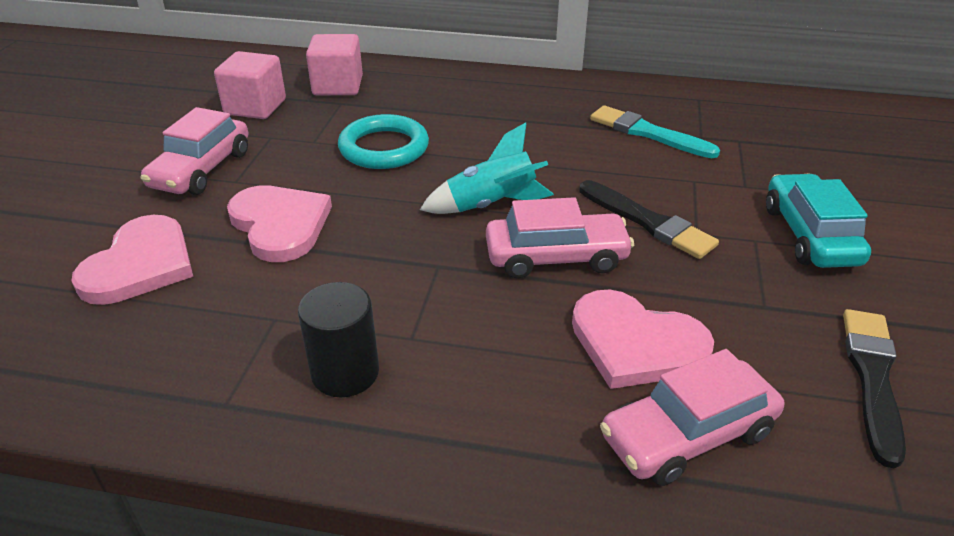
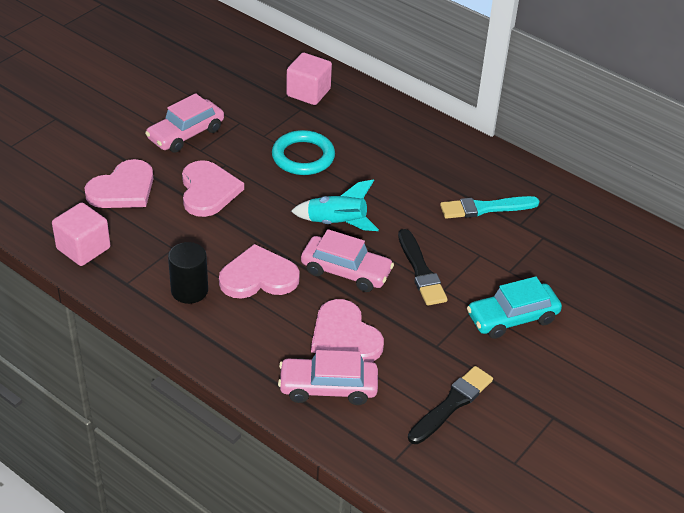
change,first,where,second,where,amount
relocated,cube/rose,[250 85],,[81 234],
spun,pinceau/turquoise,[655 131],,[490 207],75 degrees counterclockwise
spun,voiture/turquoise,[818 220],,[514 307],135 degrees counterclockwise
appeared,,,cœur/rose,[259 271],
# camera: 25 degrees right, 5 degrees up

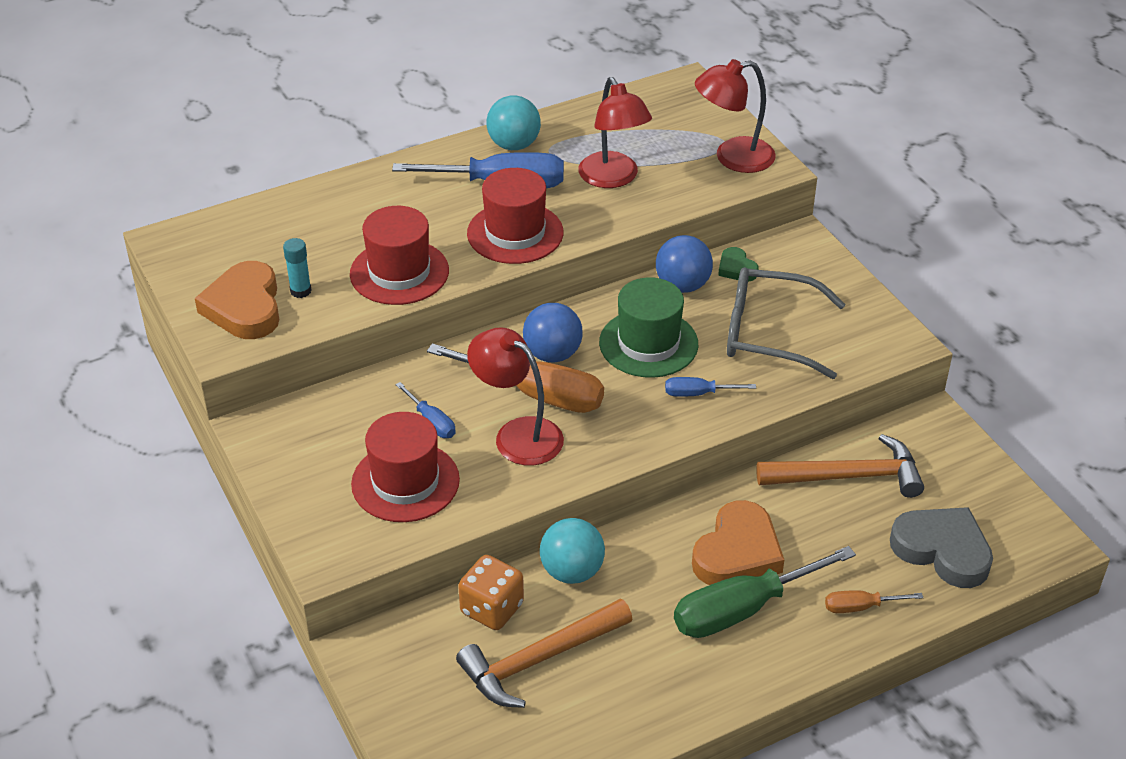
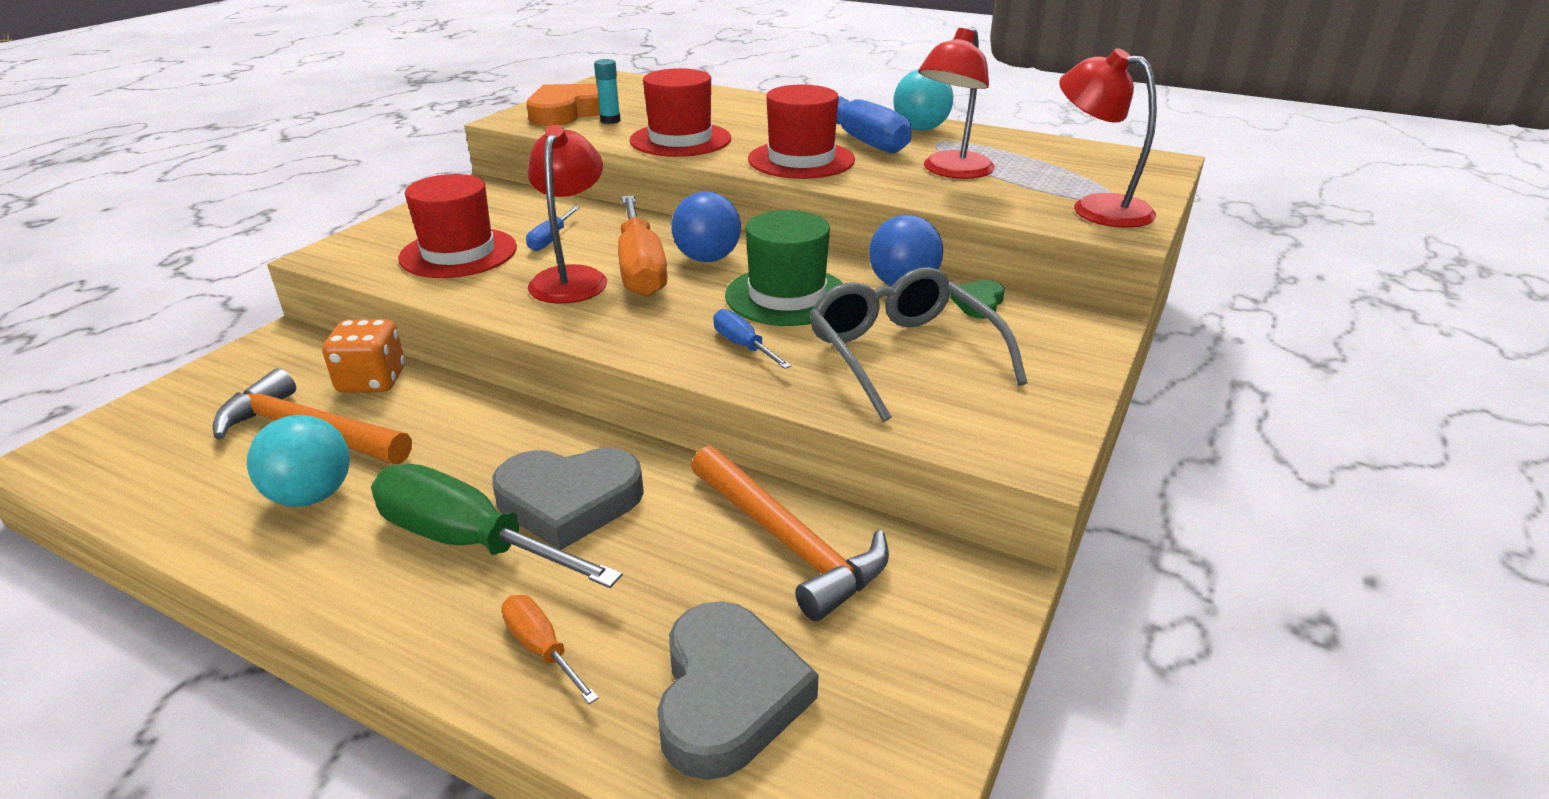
change,first,where,second,where,amount
colour,cœur/orange,[738 542],cœur/gris,[568 499],
relocated,balle/turquoise,[572 551],,[298 461],
# camera: 55 degrees right, 10 degrees down

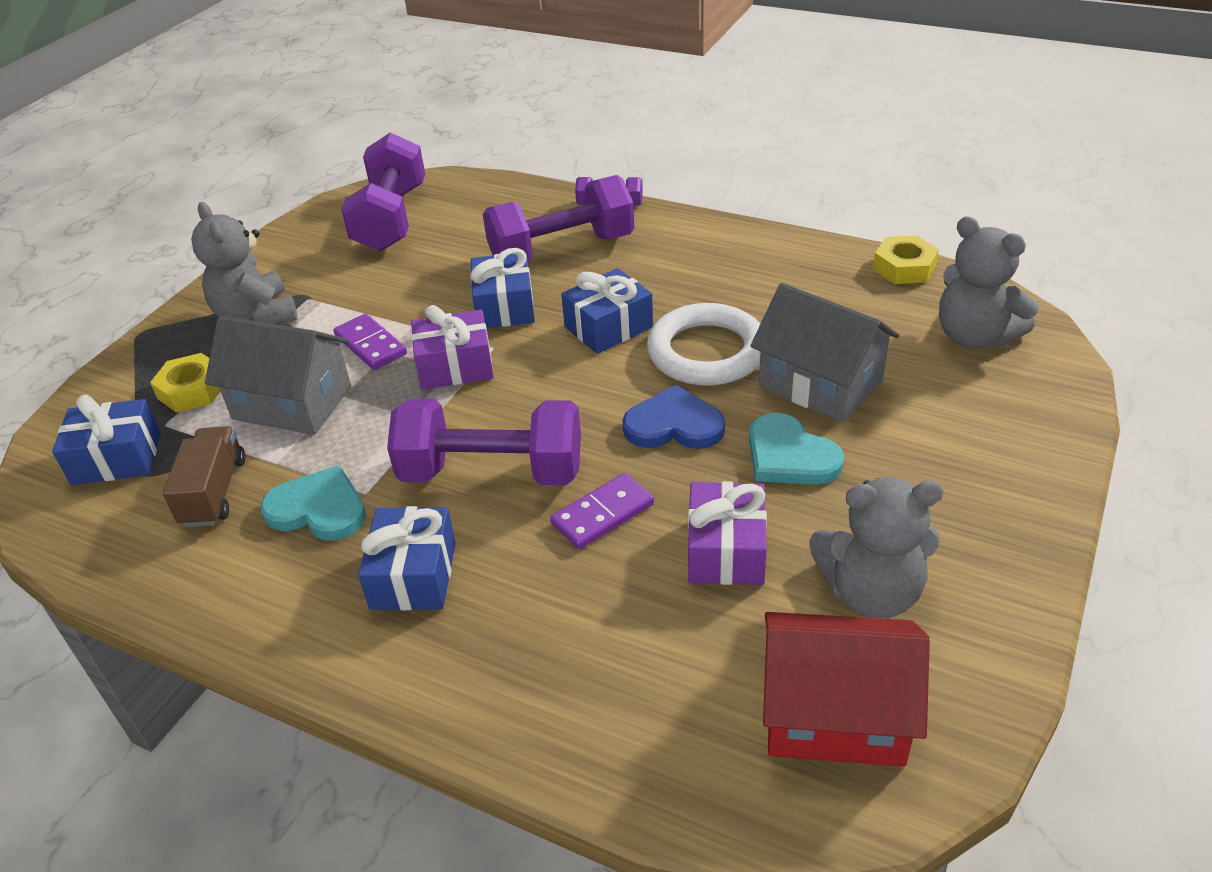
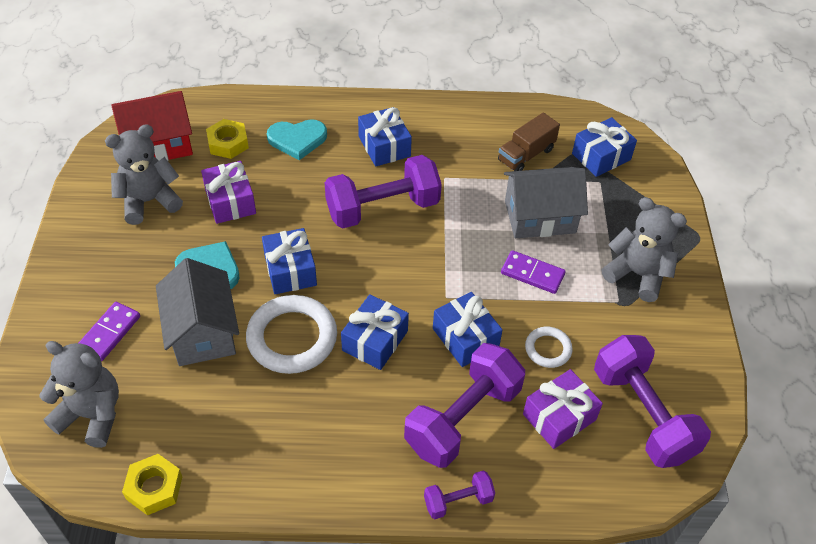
change,first,where,second,where,amount
spun,maison/gris,[825 353],,[197 312],60 degrees clockwise
relocated,cadeau/violet,[452 347],,[563 409],
relocated,écrou/jaune,[185 383],,[227 139],
exchanged,cœur/bleu,[673 417],cadeau/bleu,[289 261],
spun,camion/marron,[204 476],,[529 142],75 degrees clockwise
relocated,cœur/turquoise,[313 503],,[297 139],
relocated,domino/violet,[602 511],,[109 331],
appeared,,,anneau/blanc,[549 347],
# camera: 150 degrees right, 10 degrees up

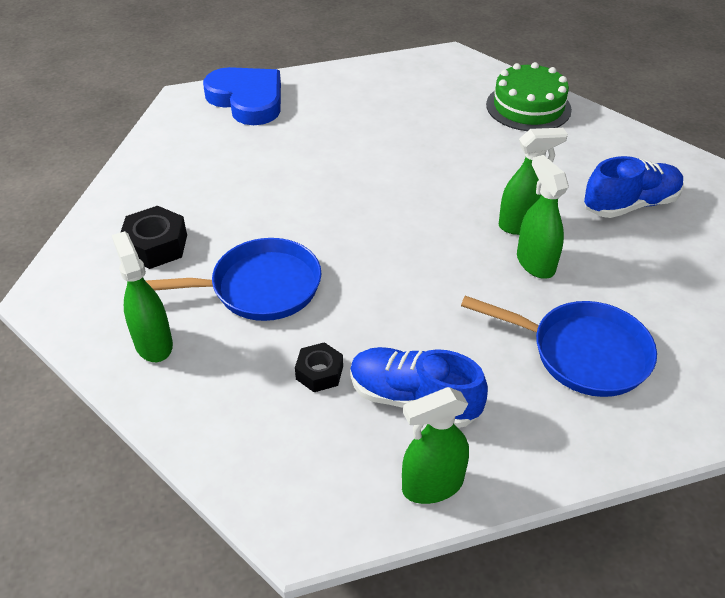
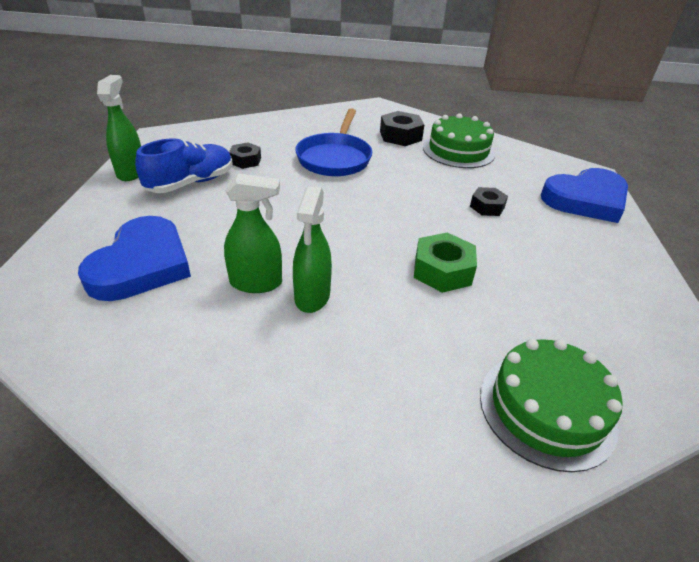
change,first,where,second,where,amount
missing,chaussure/bleu,[634 187],,,
missing,vaporisateur/vert,[142 296],,,
exchanged,poêle/bleu,[559 346],cœur/bleu,[134 258],
appeared,,,gâteau/vert,[459 140],
appeared,,,écrou/noir,[489 201],
appeared,,,écrou/vert,[445 262],
# camera: 110 degrees right, 5 degrees down

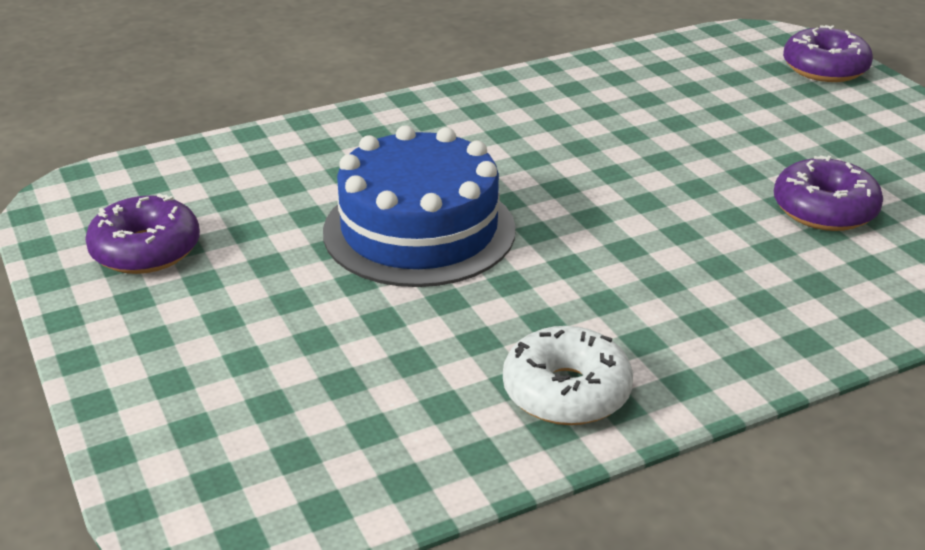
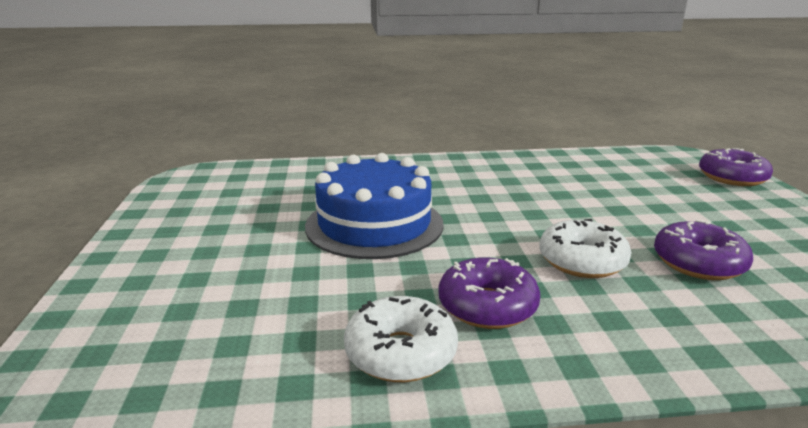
change,first,where,second,where,amount
relocated,beignet/violet,[142 234],,[489 293],
appeared,,,beignet/blanc,[585 248],
# camera: 20 degrees right, 10 degrees down

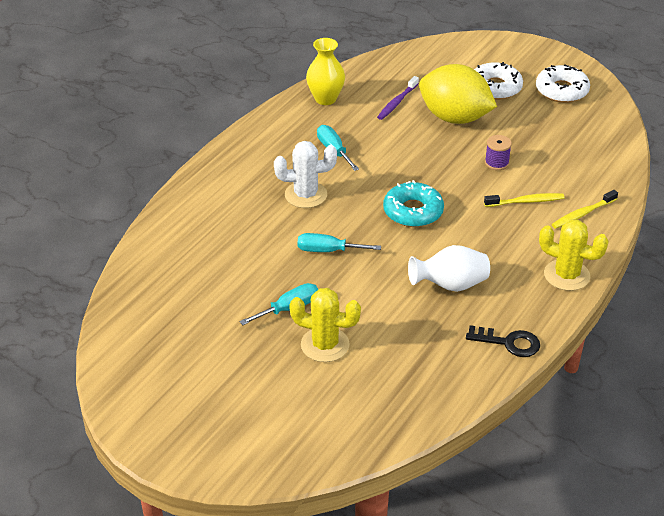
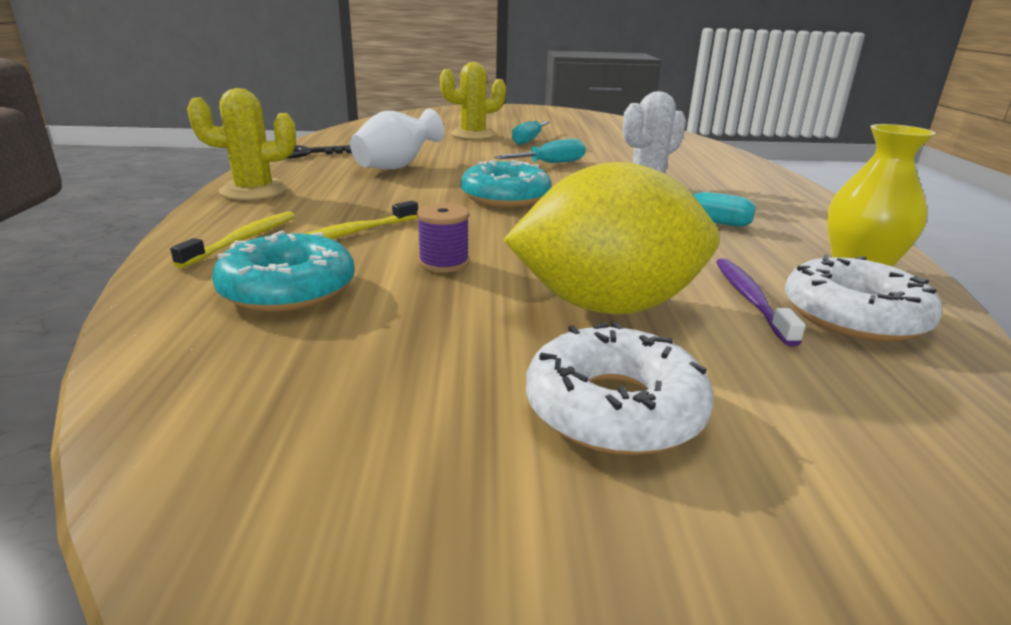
change,first,where,second,where,amount
relocated,beignet/blanc,[563 84],,[863 298],
appeared,,,beignet/turquoise,[283 271],
# camera: 145 degrees right, 15 degrees down

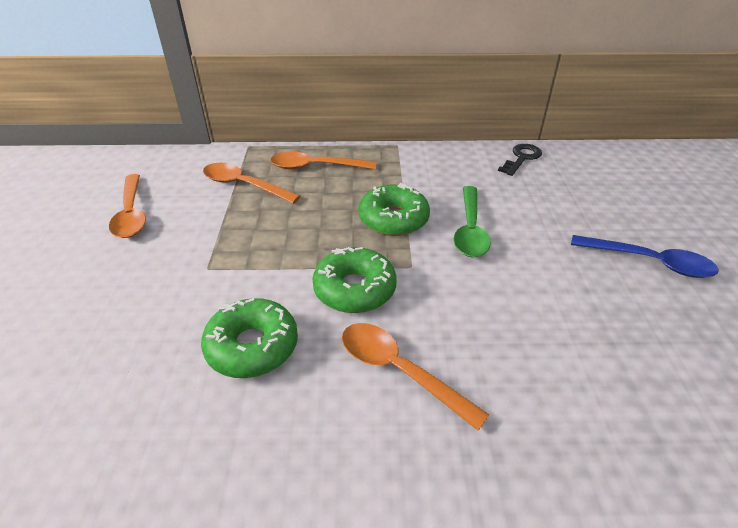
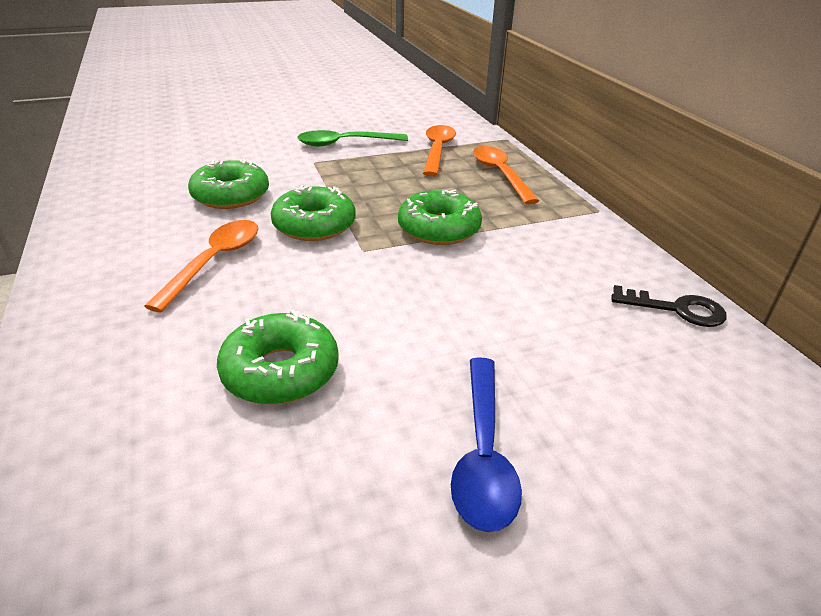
change,first,where,second,where,amount
missing,cuillère/orange,[127 206],,,
relocated,cuillère/vert,[472 221],,[352 138],
appeared,,,beignet/vert,[278 357],
# camera: 70 degrees right, 5 degrees down

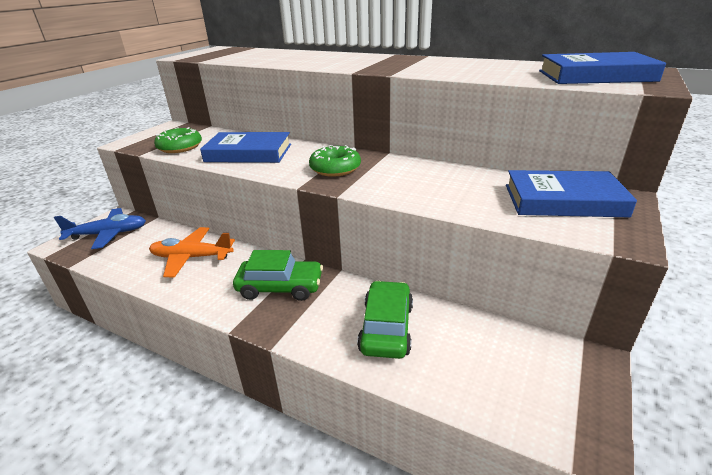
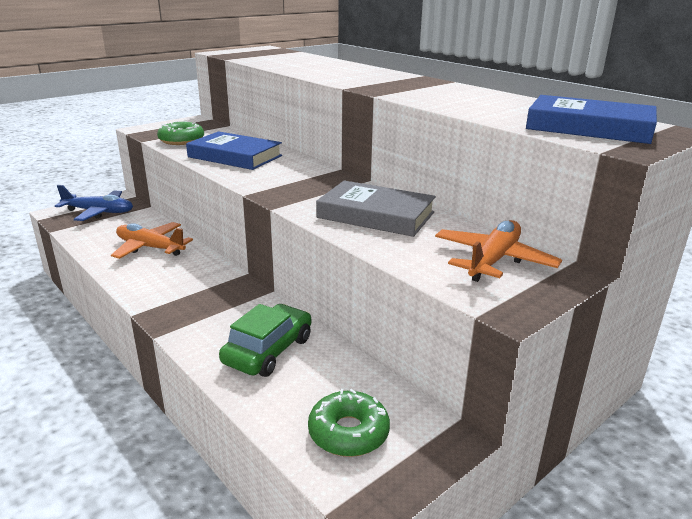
change,first,where,second,where,amount
relocated,beignet/vert,[335 161],,[349 423],
exchanged,livre/bleu,[571 193],avion/orange,[498 251],
missing,voiture/vert,[278 275],,,
appeared,,,livre/gris,[376 208],
# camera: 20 degrees right, 5 degrees down

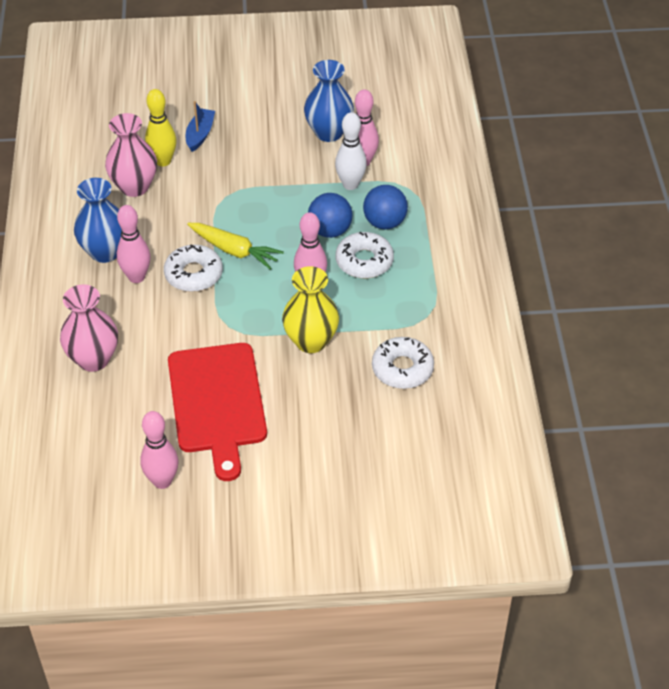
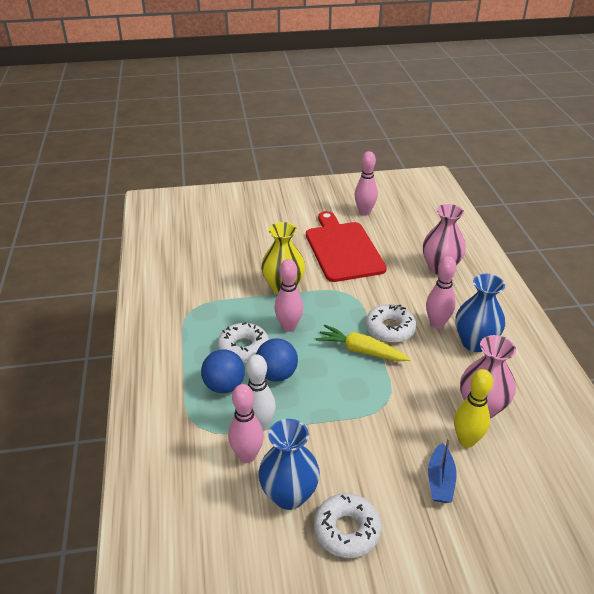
change,first,where,second,where,amount
relocated,beignet/blanc,[403 363],,[348 525],
# camera: 175 degrees right, 10 degrees down

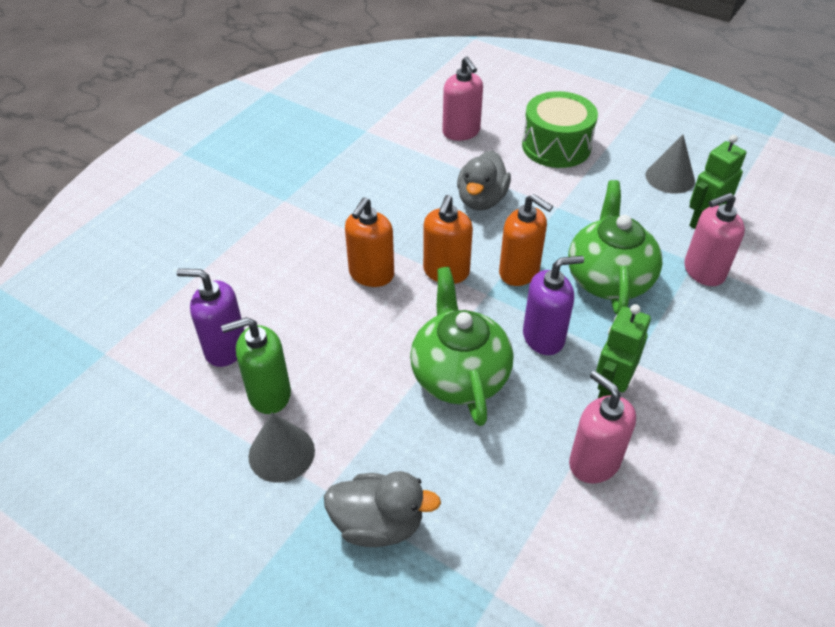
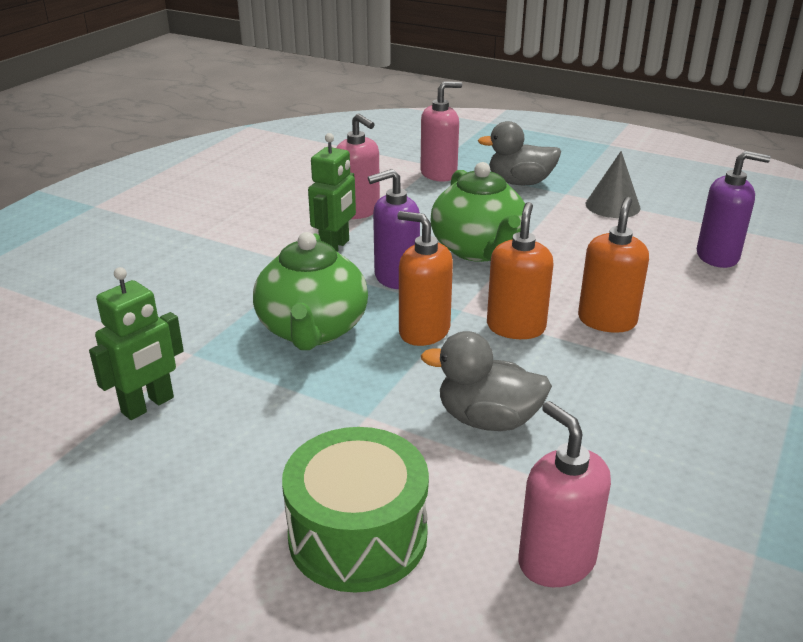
change,first,where,second,where,amount
missing,cône/gris,[670 164],,,
spun,canard/gris,[484 181],,[486 381],90 degrees counterclockwise
relocated,distributeur de savon/rose,[714 239],,[441 131],
missing,distributeur de savon/vert,[256 365],,,
# camera: 175 degrees right, 15 degrees down

